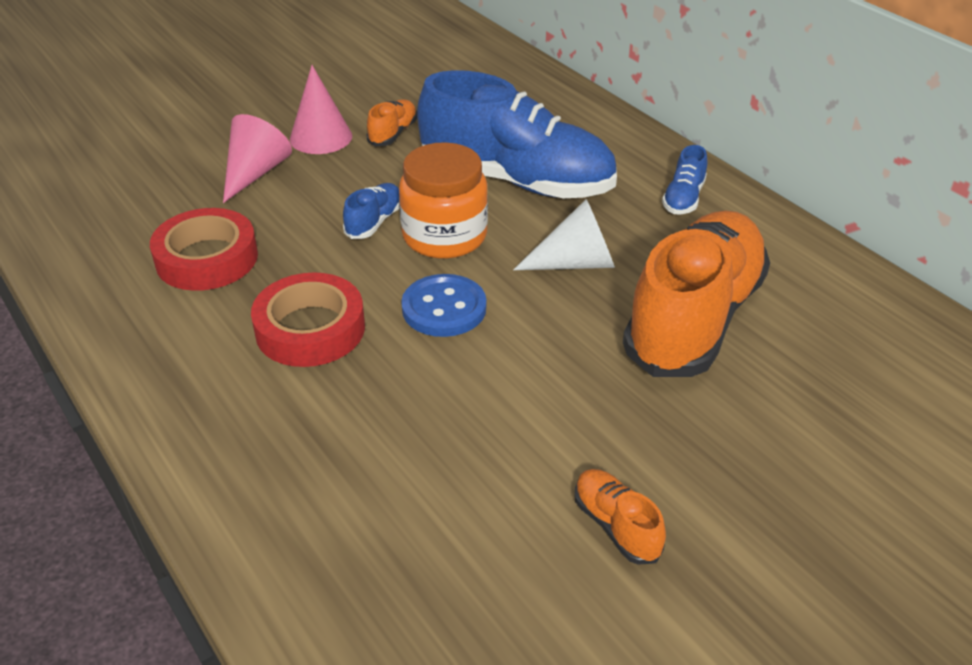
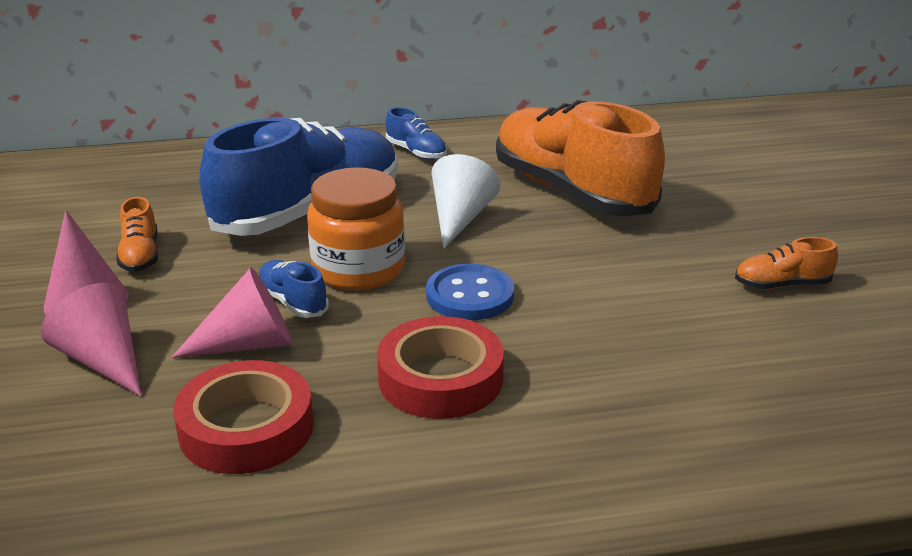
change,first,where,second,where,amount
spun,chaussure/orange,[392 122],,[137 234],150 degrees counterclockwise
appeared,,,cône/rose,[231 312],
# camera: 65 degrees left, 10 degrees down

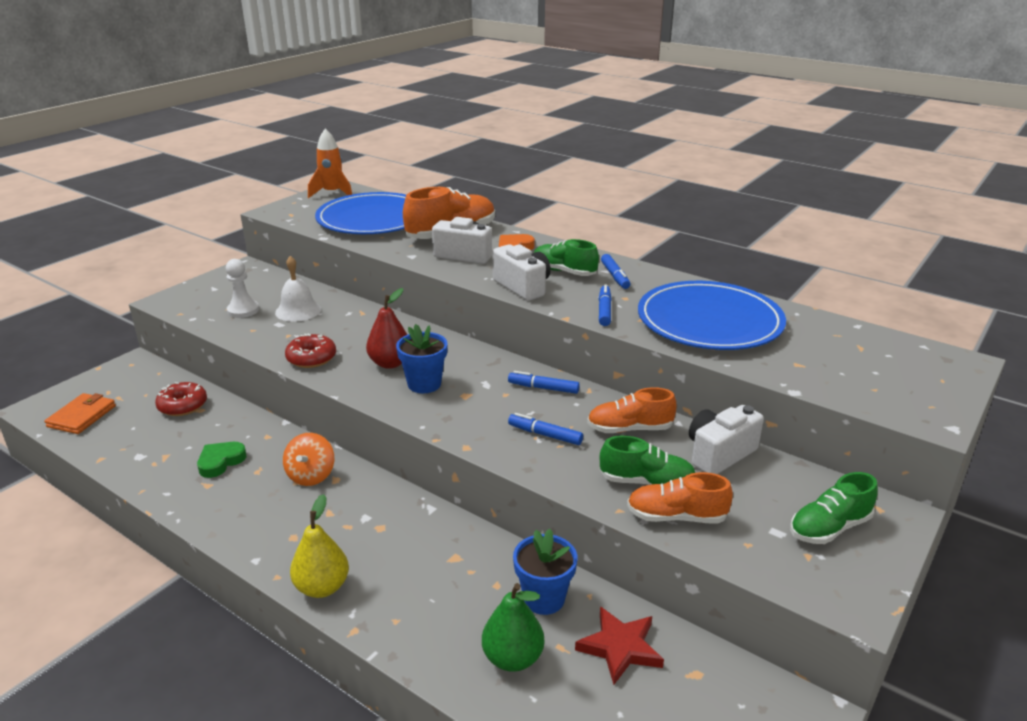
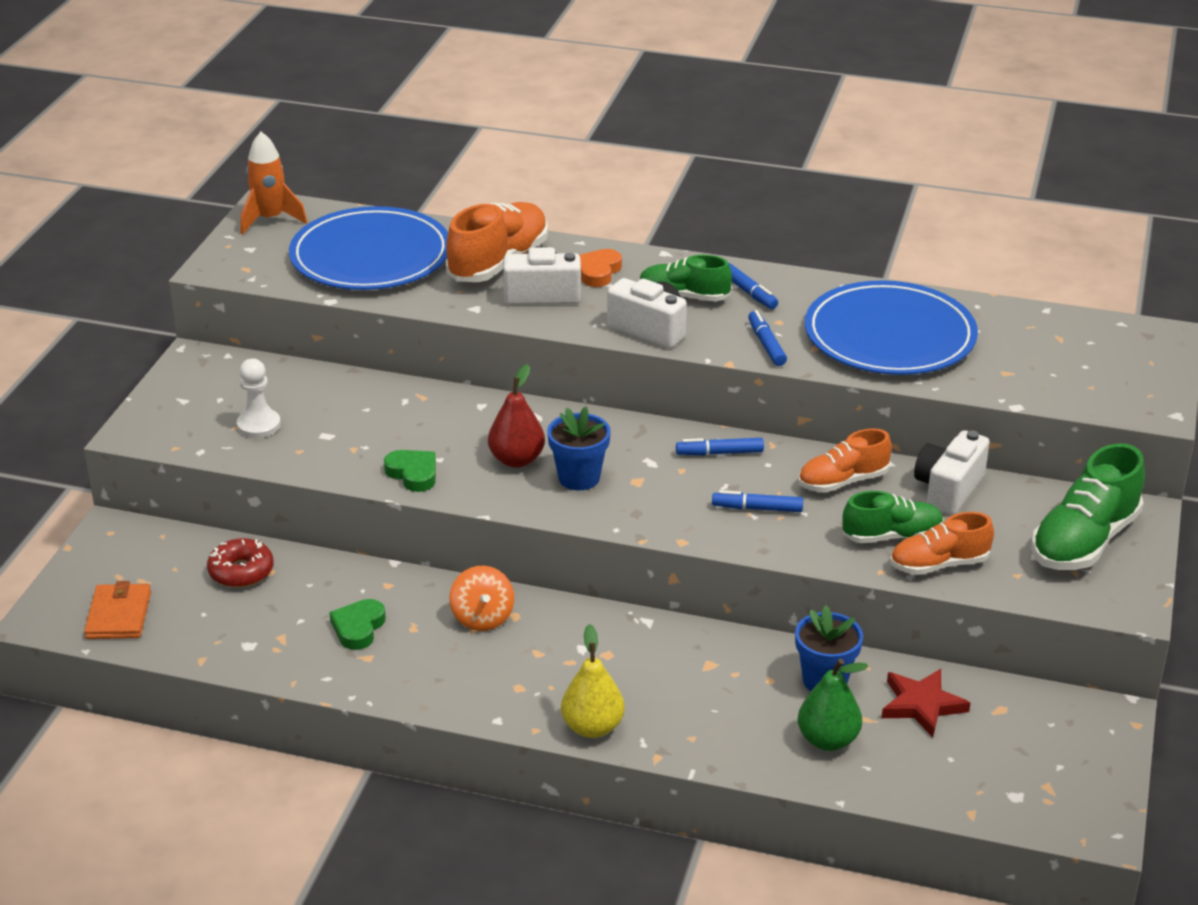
change,first,where,second,where,amount
missing,cloche/blanc,[298 289],,,
exchanged,beignet/rouge,[310 350],cœur/vert,[410 471],
size,chaussure/vert,[834 508],,[1088 506],x1.56
# camera: 20 degrees left, 5 degrees up

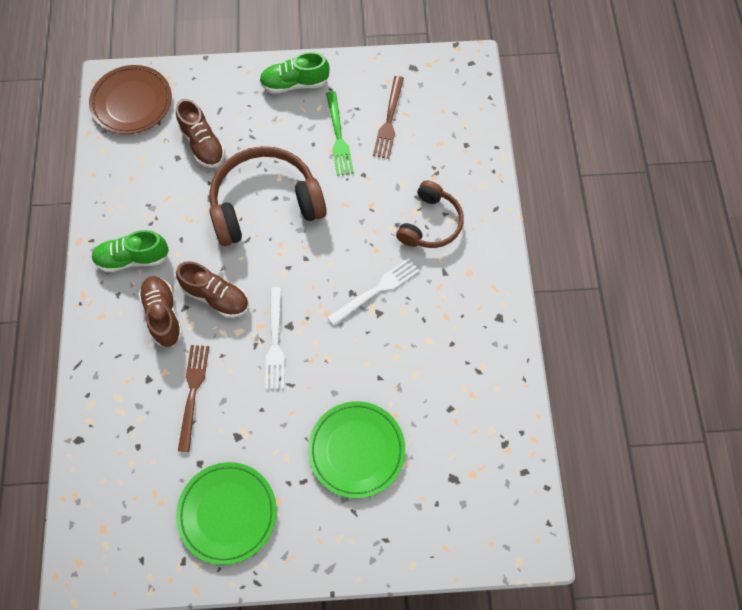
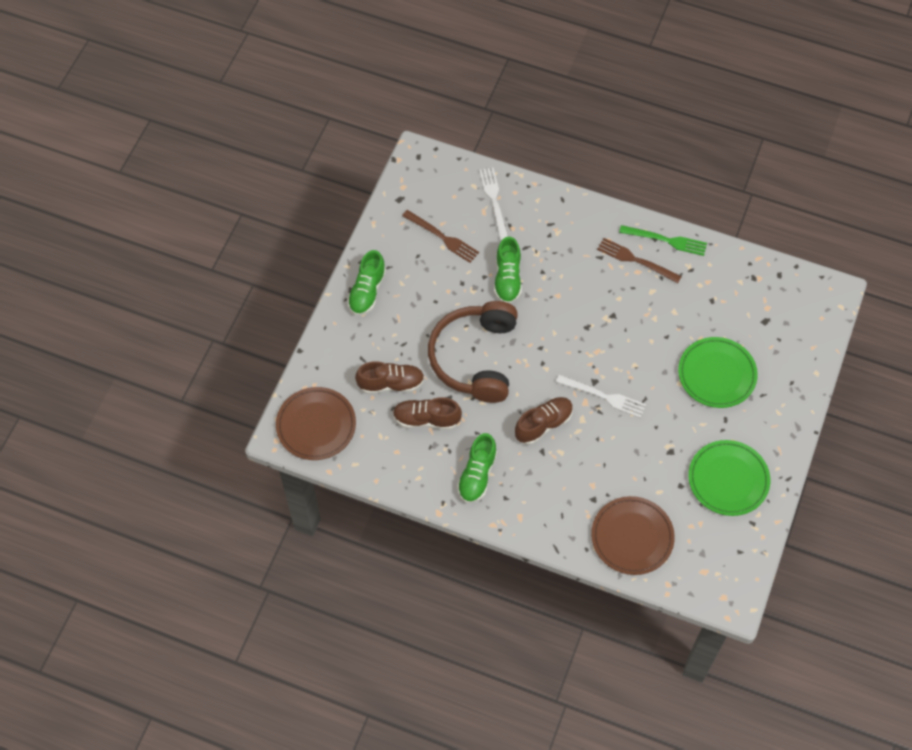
change,first,where,second,where,amount
relocated,fourchette/vert,[340 133],,[663 240],
missing,casque audio/marron,[430 214],,,
relocated,fourchette/blanc,[373 292],,[493 204],
relocated,chaussure/marron,[160 311],,[427 413],
relocated,fourchette/marron,[193 398],,[639 260],
appeared,,,chaussure/vert,[508 270],
appeared,,,assiette/marron,[633 535],
# camera: 65 degrees left, 5 degrees down

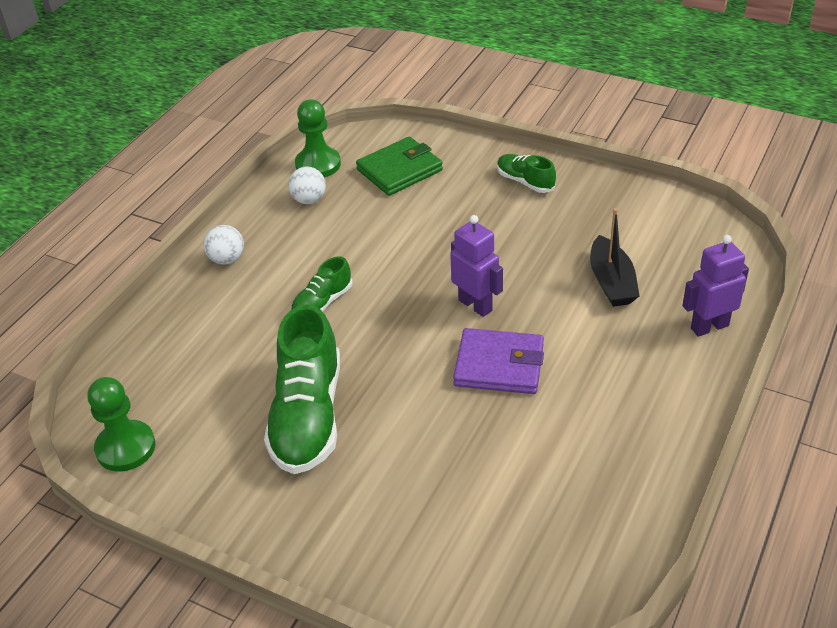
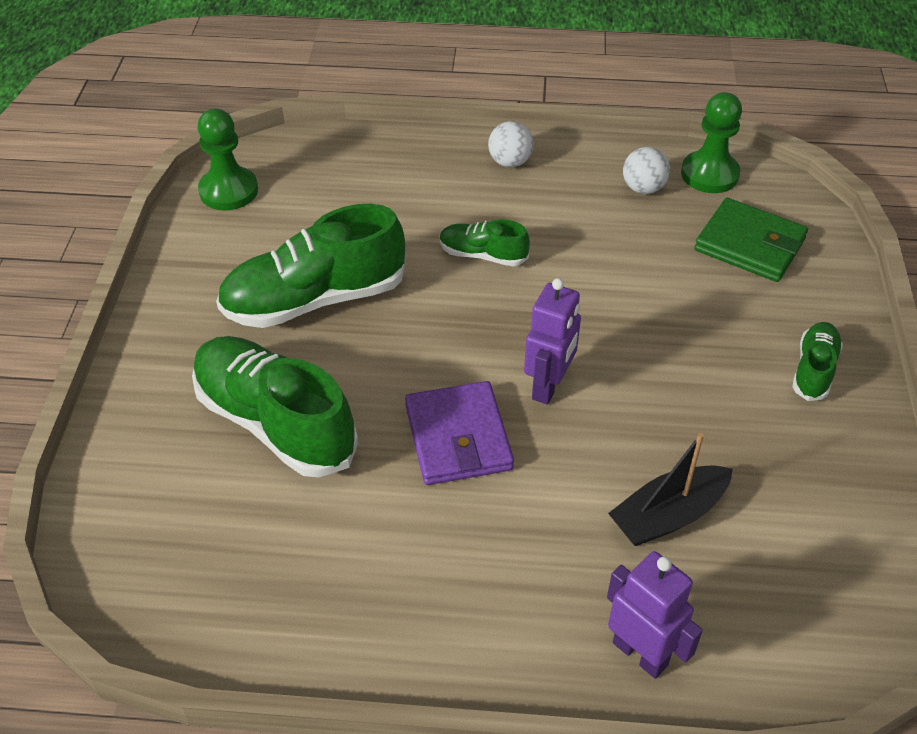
change,first,where,second,where,amount
appeared,,,chaussure/vert,[275 406],
# camera: 65 degrees right, 5 degrees up

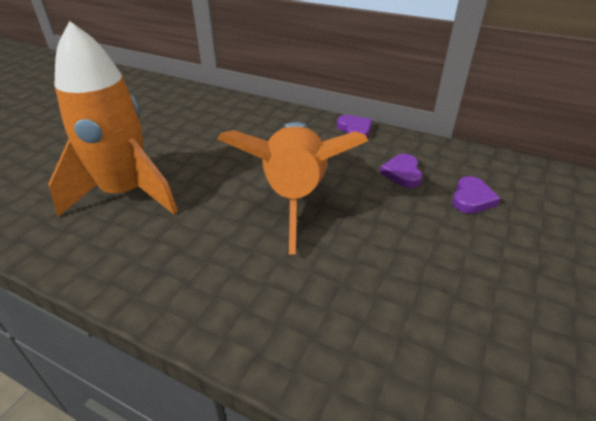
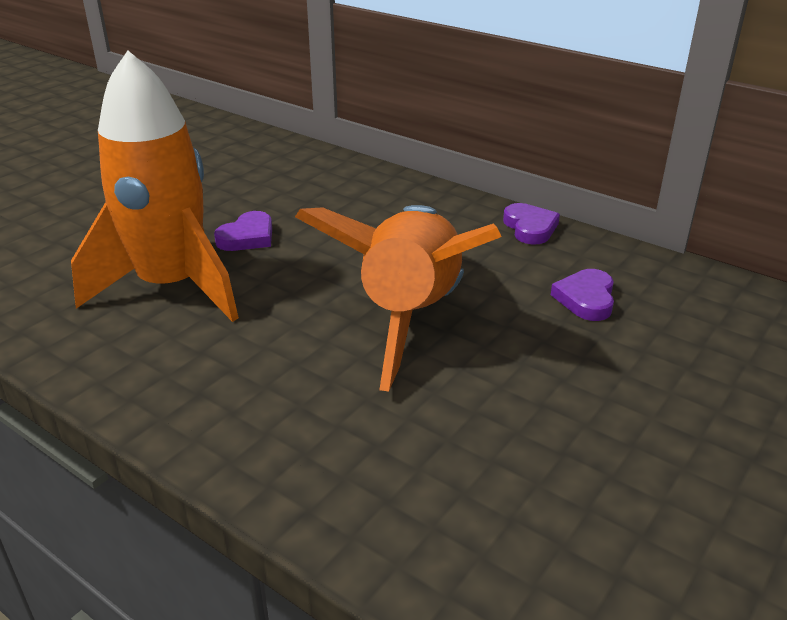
change,first,where,second,where,amount
relocated,cœur/violet,[476 195],,[243 231],
# camera: 10 degrees right, 5 degrees down

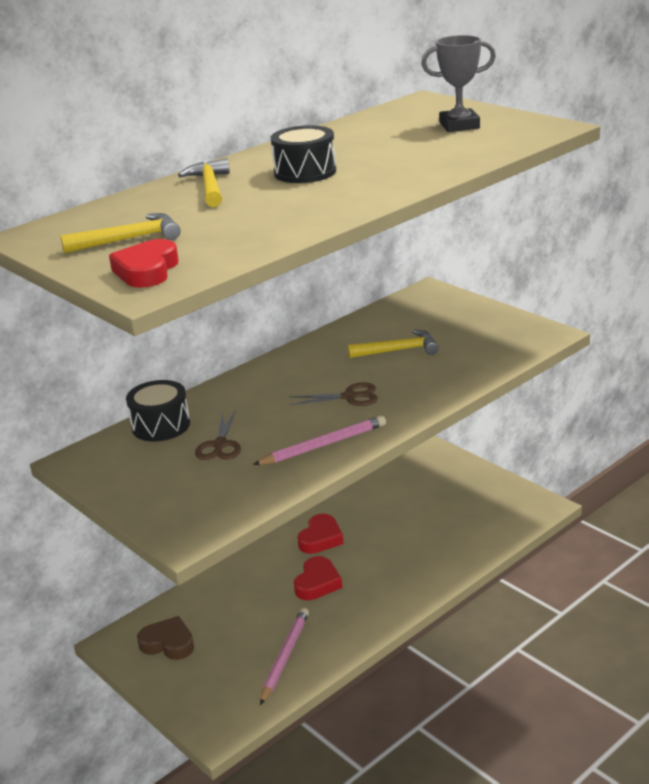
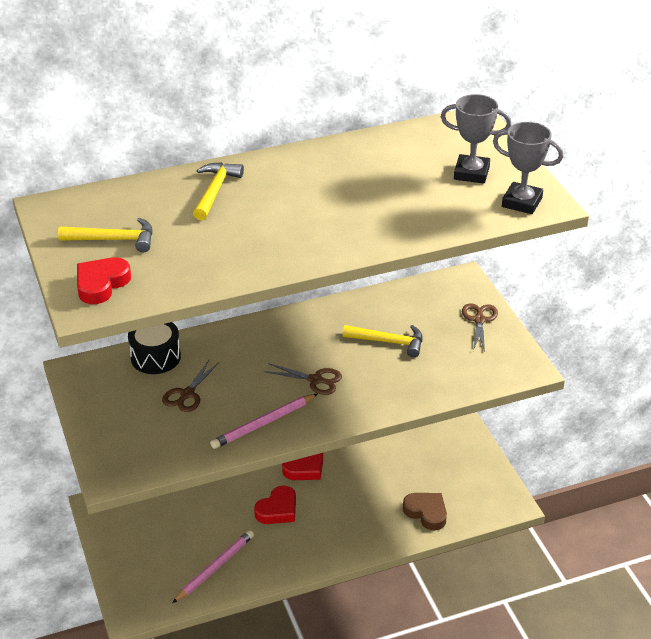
change,first,where,second,where,amount
missing,tambour/noir,[303 154],,,
spun,crayon/rose,[319 440],,[263 421],150 degrees clockwise
relocated,cœur/marron,[165 638],,[425 511],
appeared,,,trophée/gris,[528 168],
appeared,,,ciseaux/marron,[480 327],
# camera: 20 degrees right, 10 degrees up

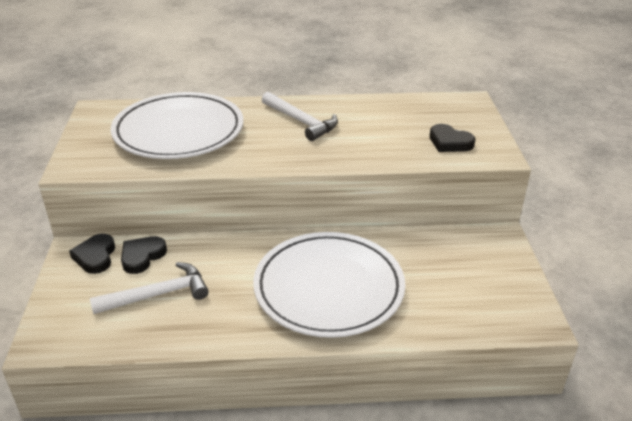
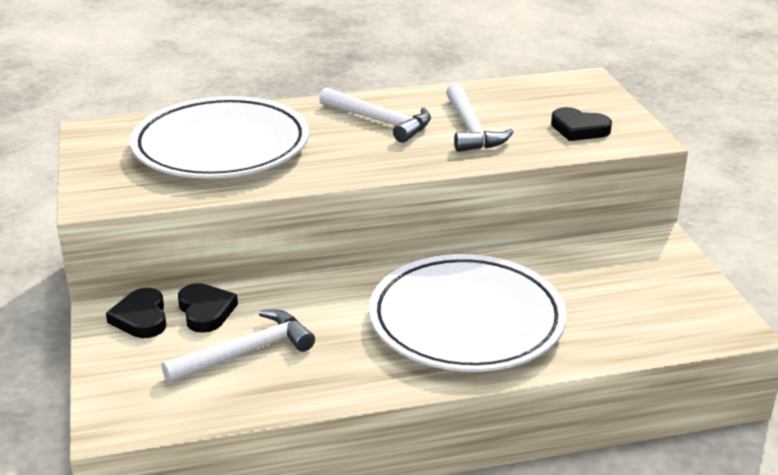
change,first,where,second,where,amount
spun,cœur/noir,[144 255],,[208 308],135 degrees clockwise
appeared,,,marteau/blanc,[480 117],
# camera: 10 degrees left, 5 degrees down

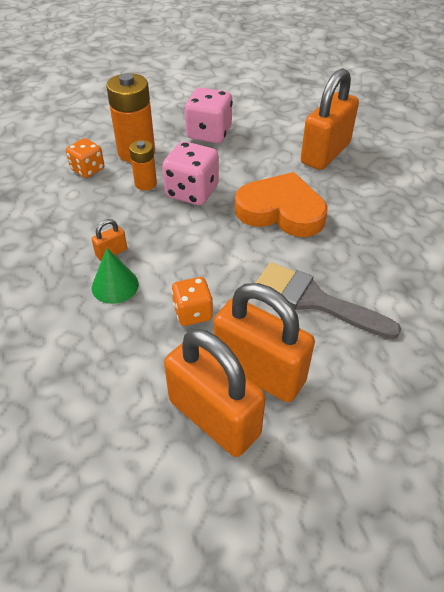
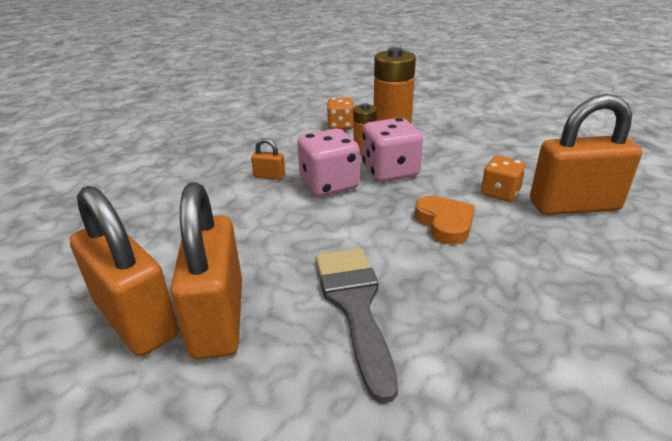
change,first,where,second,where,amount
relocated,dé/rose,[209 115],,[328 162],
size,cœur/orange,[281 204],,[445 220],x0.60
missing,cône/vert,[115 276],,,
relocated,dé/orange,[192 301],,[503 178],
spun,cadenas/orange,[215 393],,[124 271],45 degrees counterclockwise
# camera: 50 degrees right, 15 degrees down

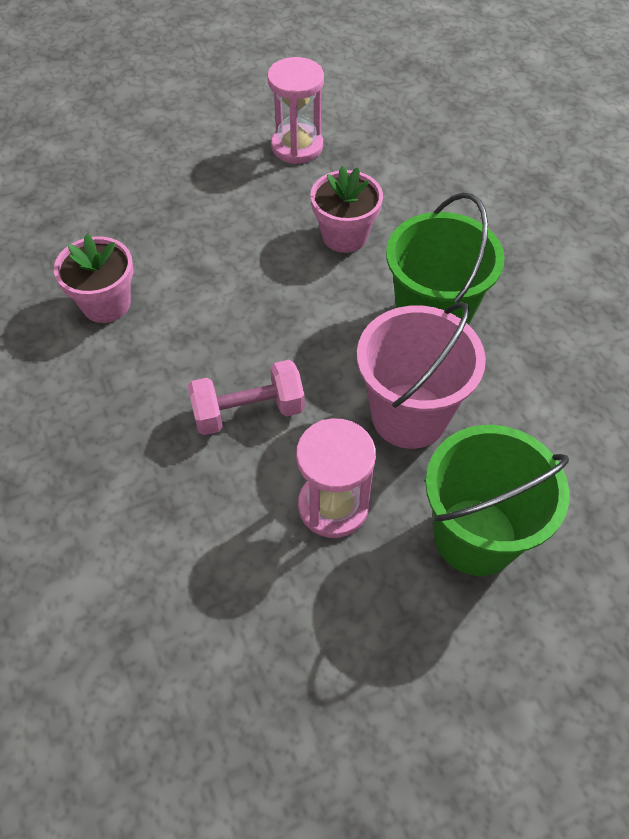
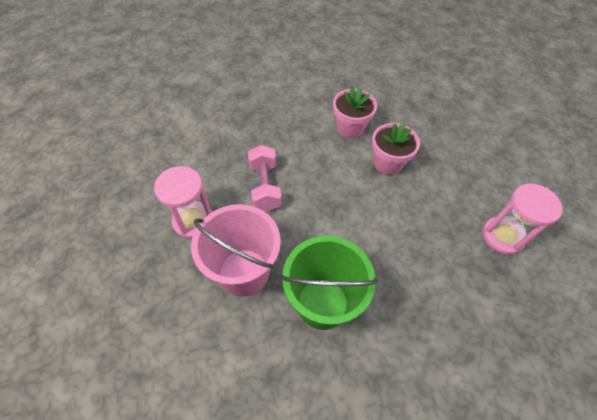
change,first,where,second,where,amount
relocated,pot de fleurs/rose,[346 209],,[396 149],
missing,seau/vert,[497 500],,,
# camera: 95 degrees right, 0 degrees up

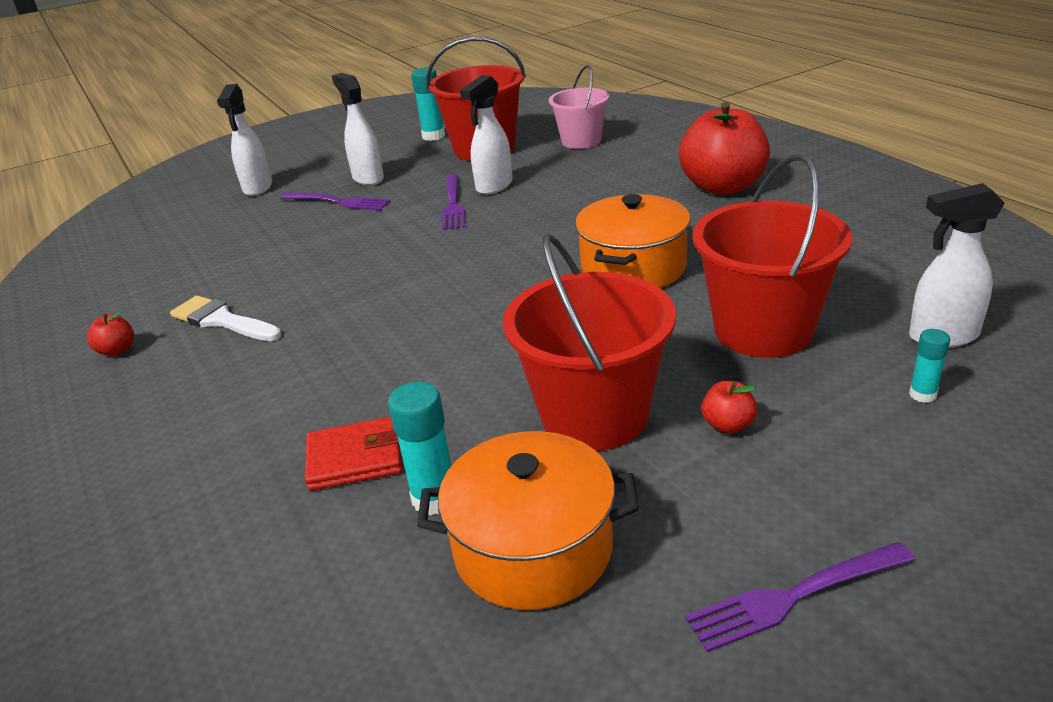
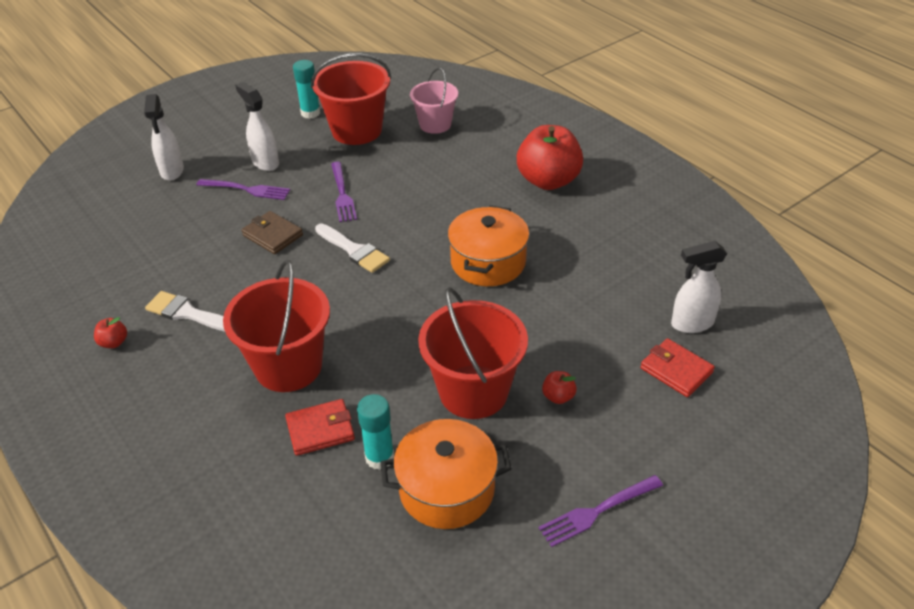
change,first,where,second,where,amount
missing,vaporisateur/blanc,[486 135],,,
relocated,seau/rouge,[772 256],,[276 325],
exchanged,bâton de colle/turquoise,[929 366],portefeuille/rouge,[677 367],
appeared,,,portefeuille/marron,[272 232],
appeared,,,pinceau/blanc,[352 248],
# camera: 10 degrees left, 10 degrees up

